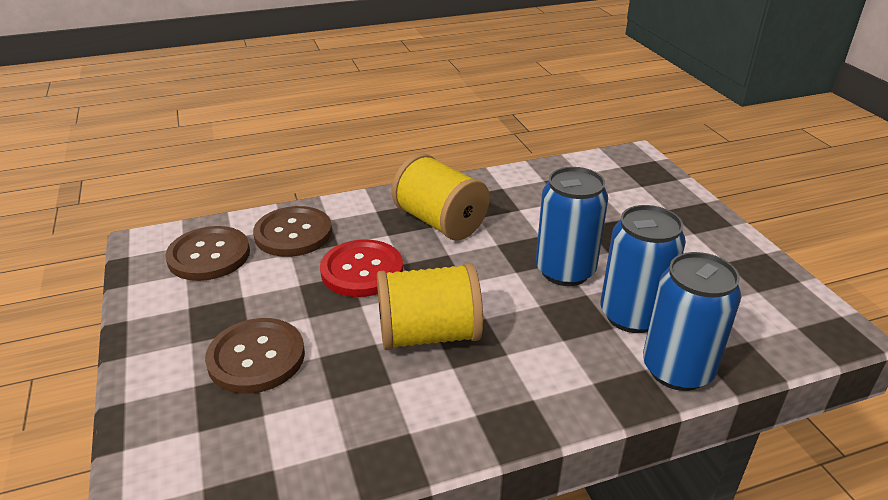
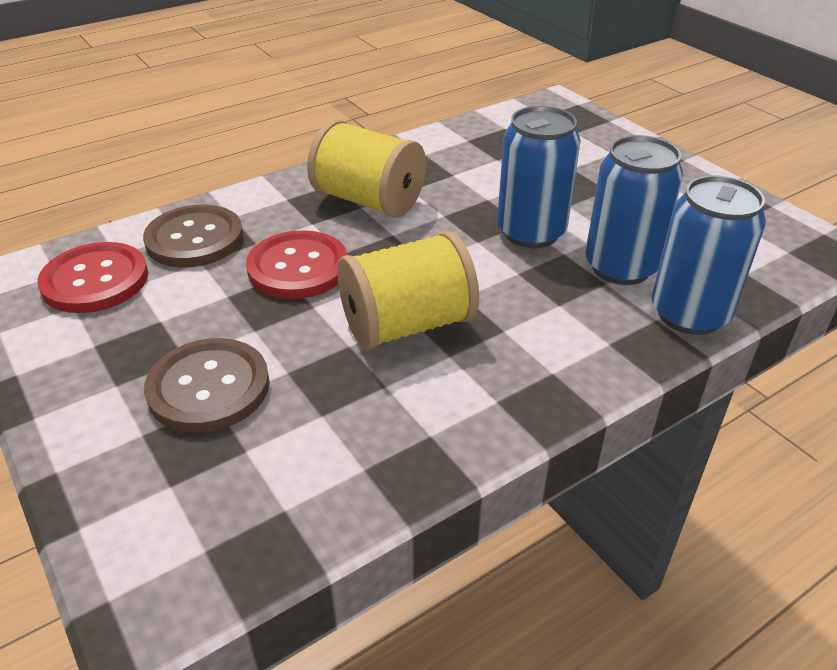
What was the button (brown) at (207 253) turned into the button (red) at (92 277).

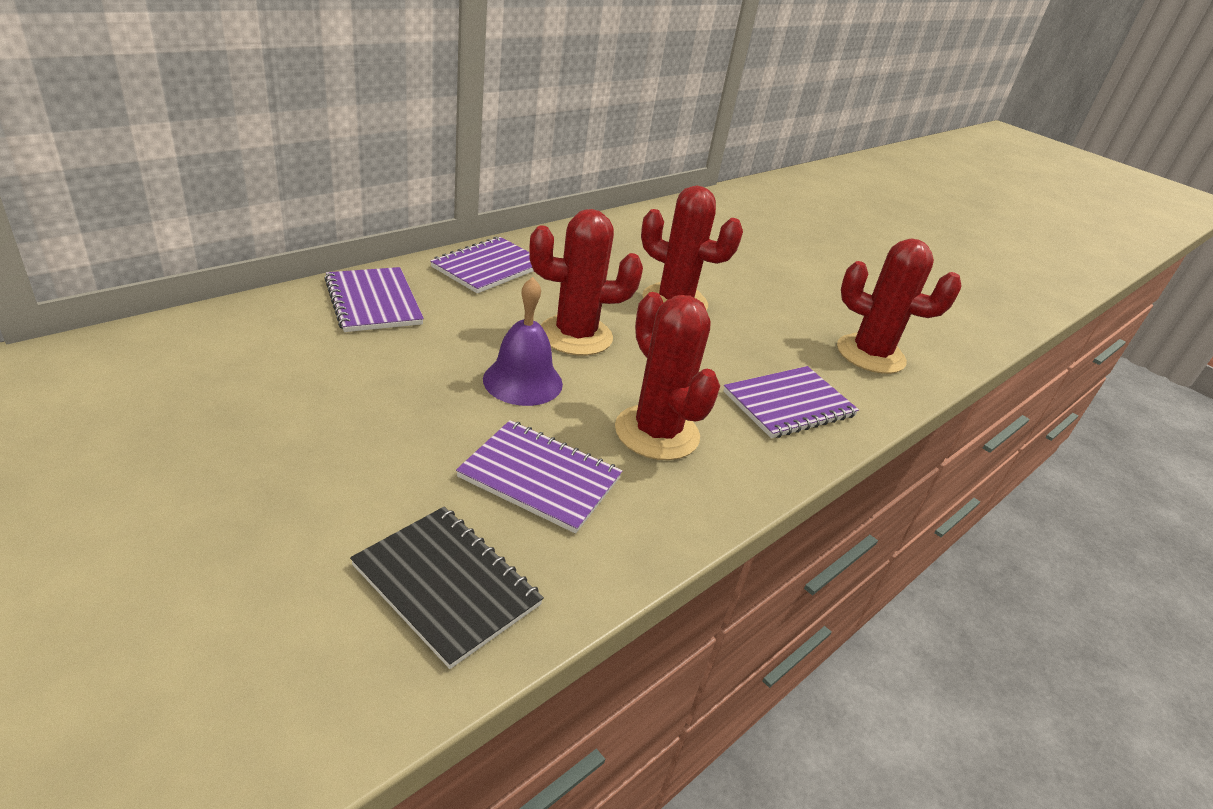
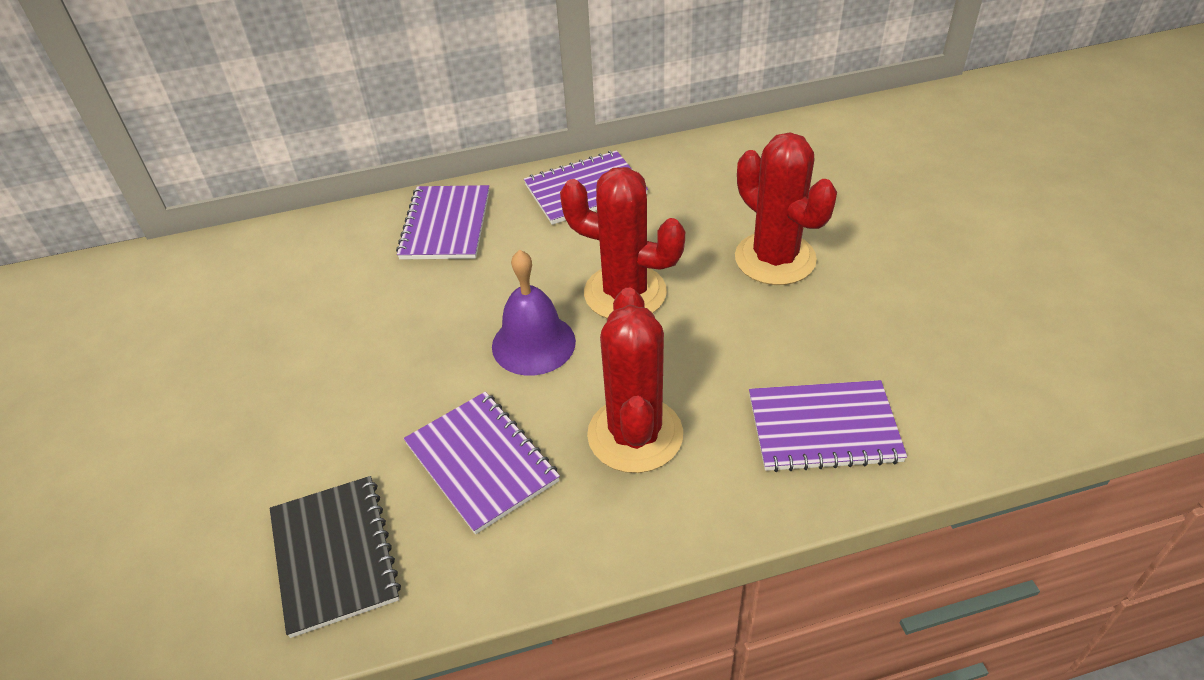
The second view lost the cactus (red) at (899 306).

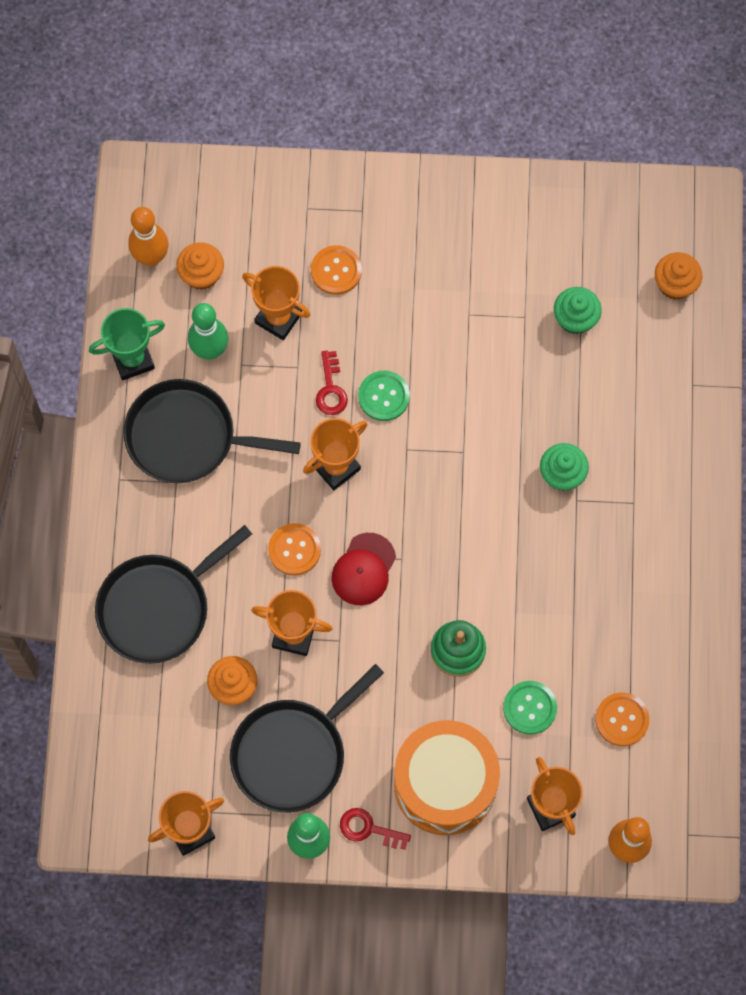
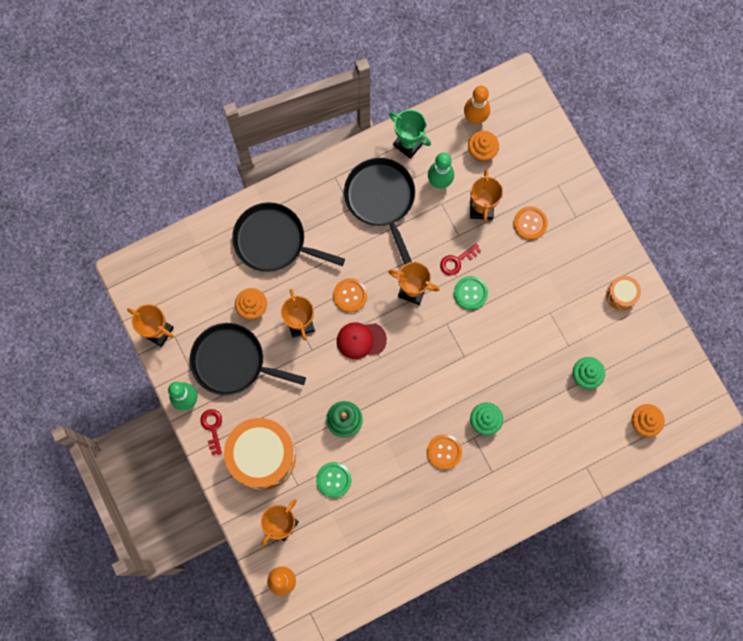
The second view gained the drum (orange) at (623 293). The button (orange) ended up elsewhere, having gone from (622 719) to (444 452).

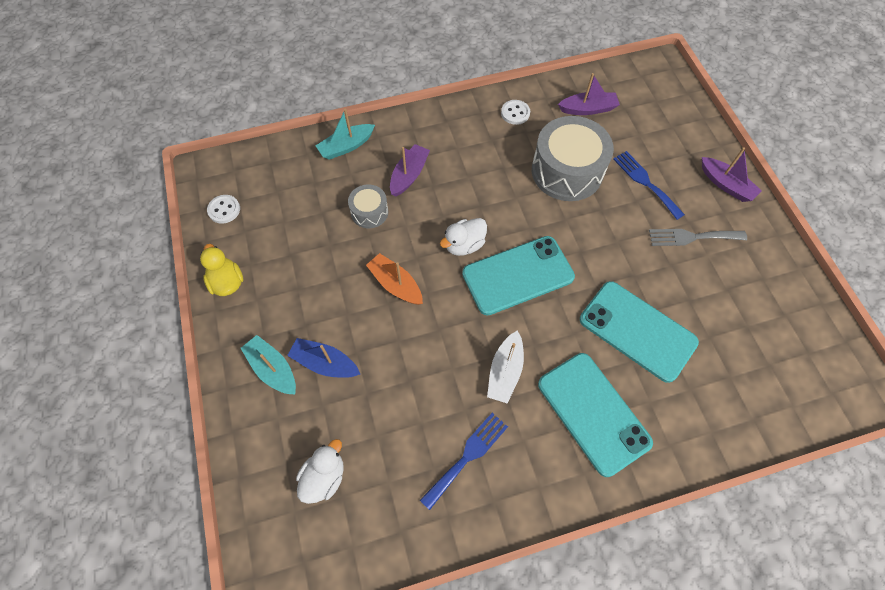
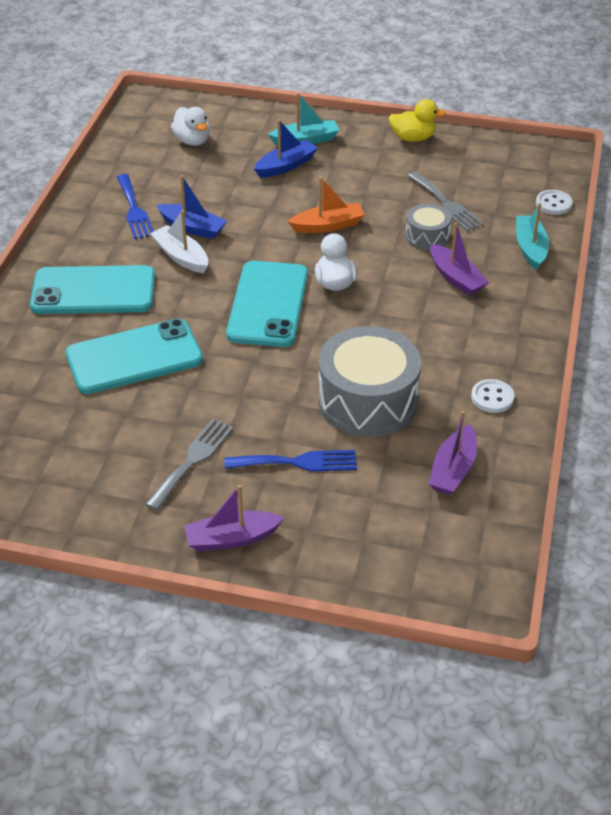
The second view gained the boat (blue) at (191 207). The second view gained the fork (grey) at (446 201). The button (white) ended up elsewhere, having gone from (223 209) to (554 202).

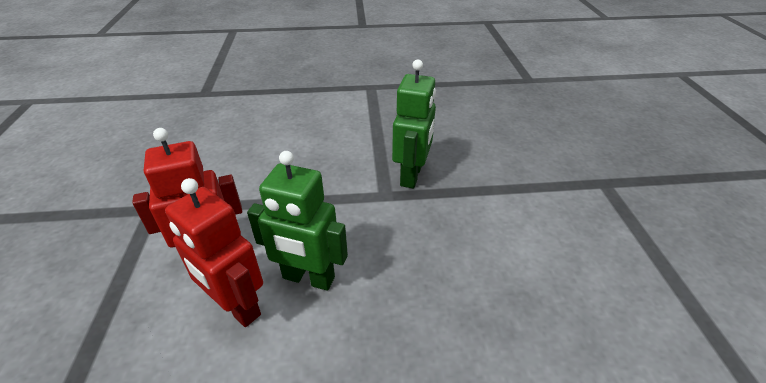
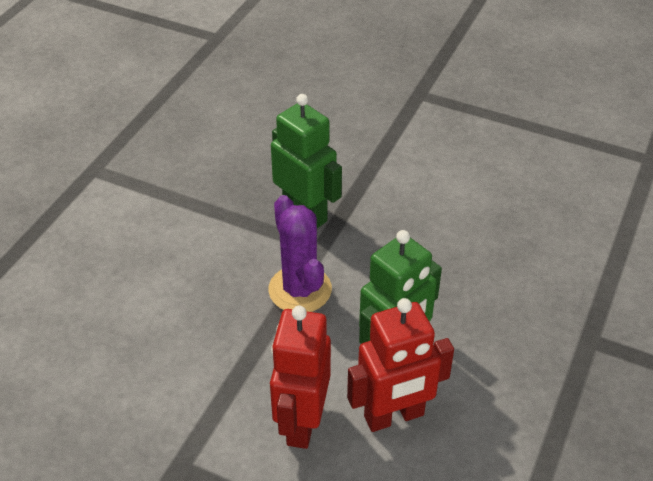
The second view gained the cactus (purple) at (300 253).

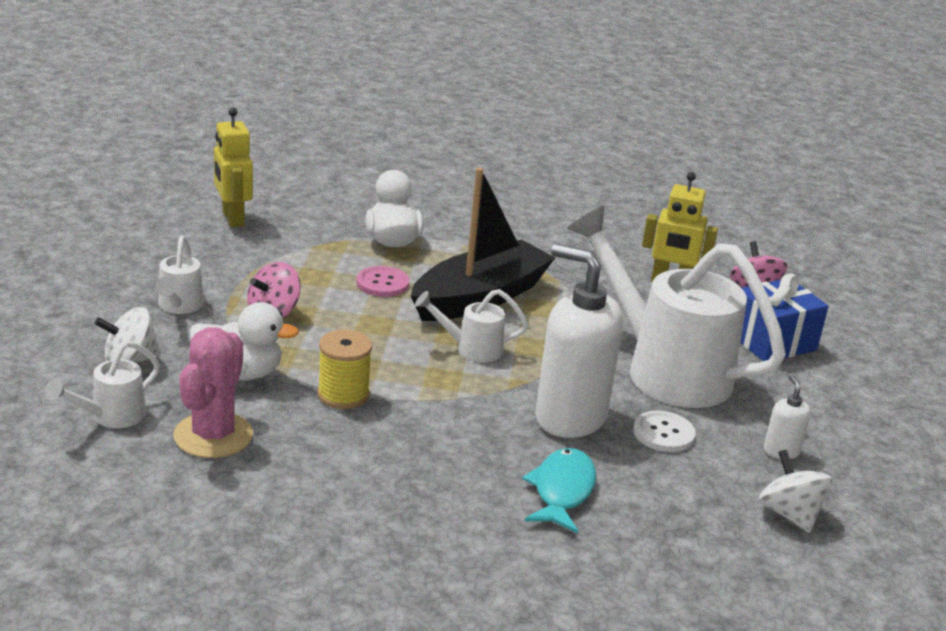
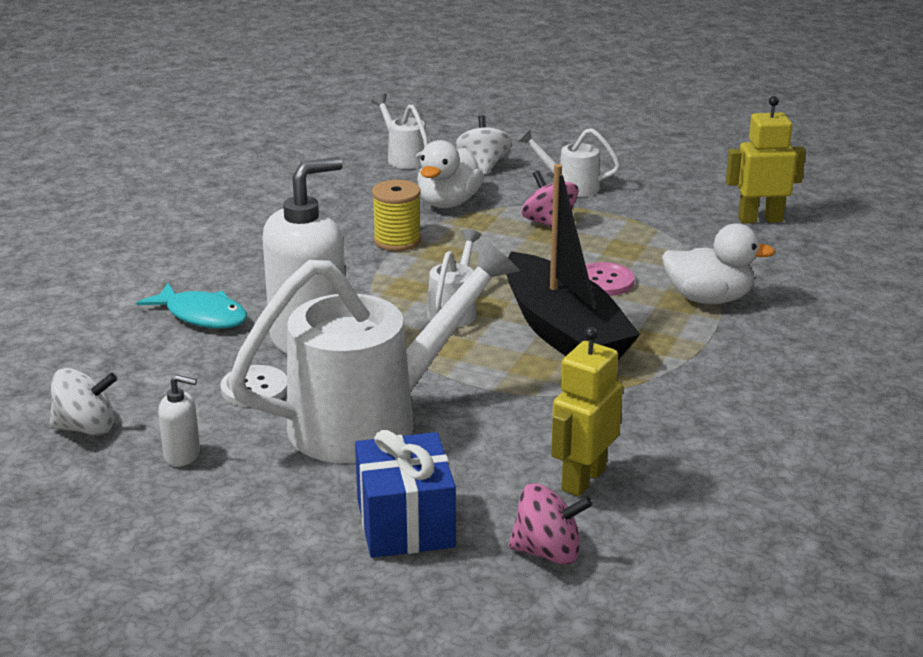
The second view lost the cactus (pink) at (213 392).

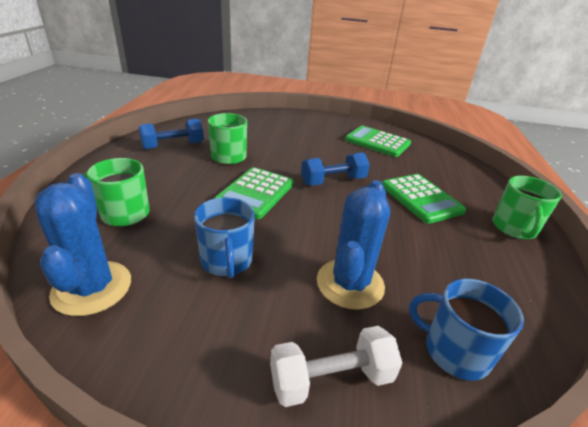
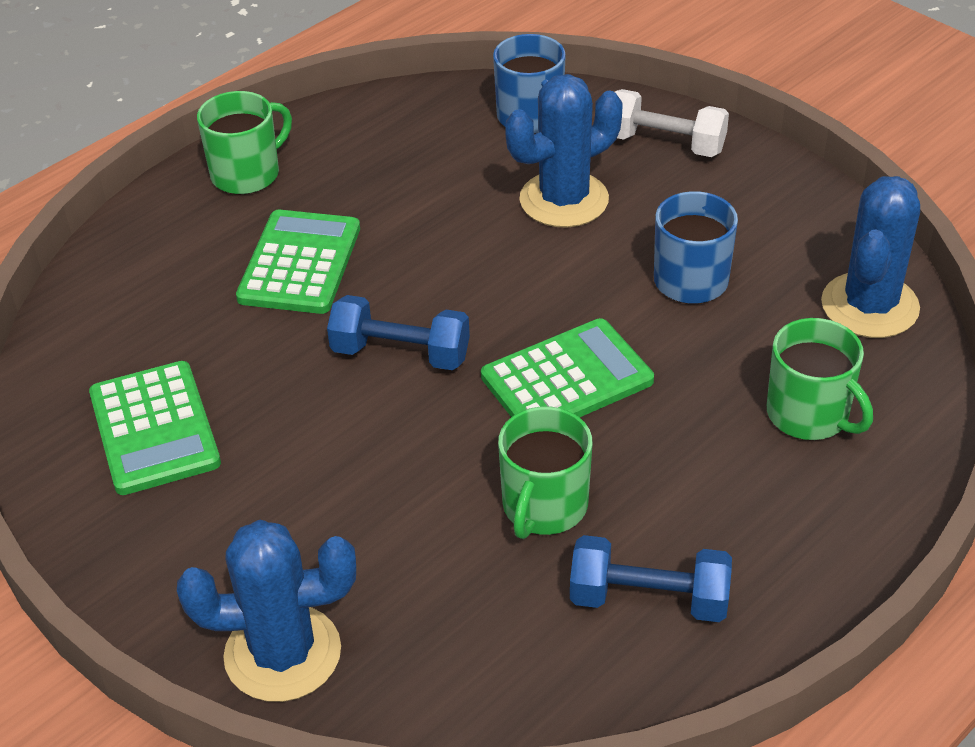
The second view gained the cactus (blue) at (266 611).

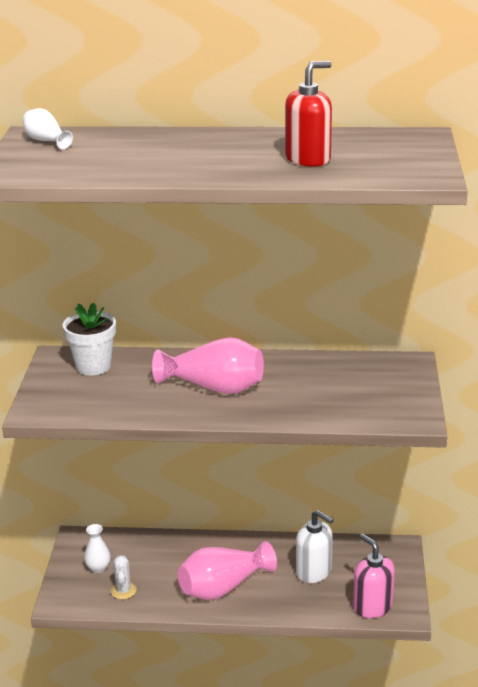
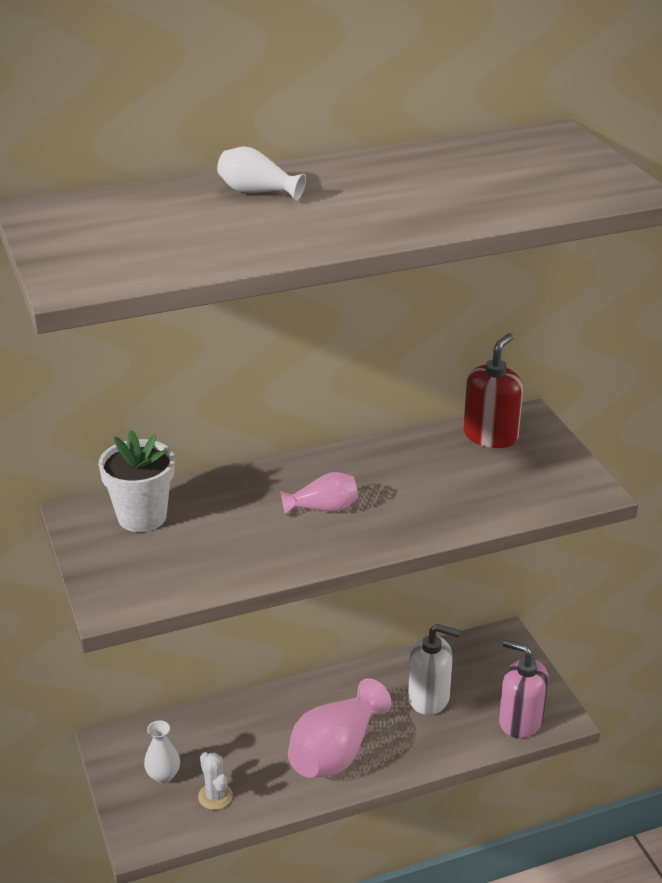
The vase (white) ended up elsewhere, having gone from (48 128) to (261 173). The soap dispenser (red) ended up elsewhere, having gone from (308 114) to (493 390). The size of the vase (pink) at (208 365) changed by a factor of 0.52.

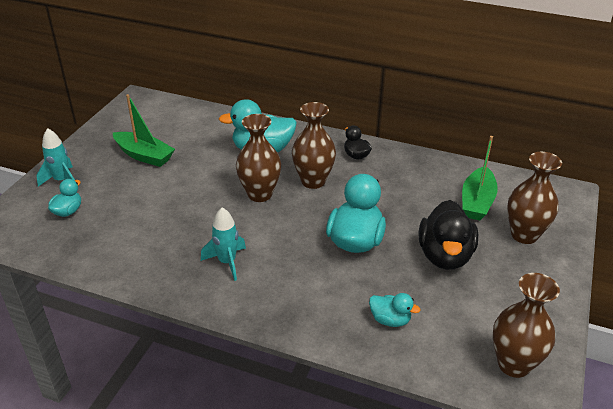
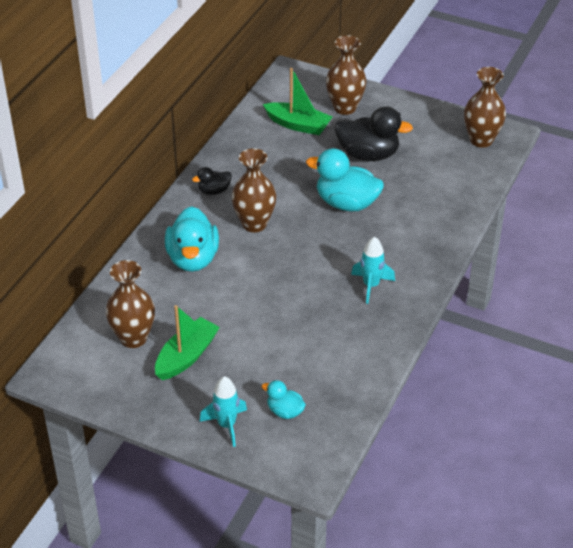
The second view lost the duck (turquoise) at (394 310). The vase (brown) ended up elsewhere, having gone from (258 158) to (130 304).

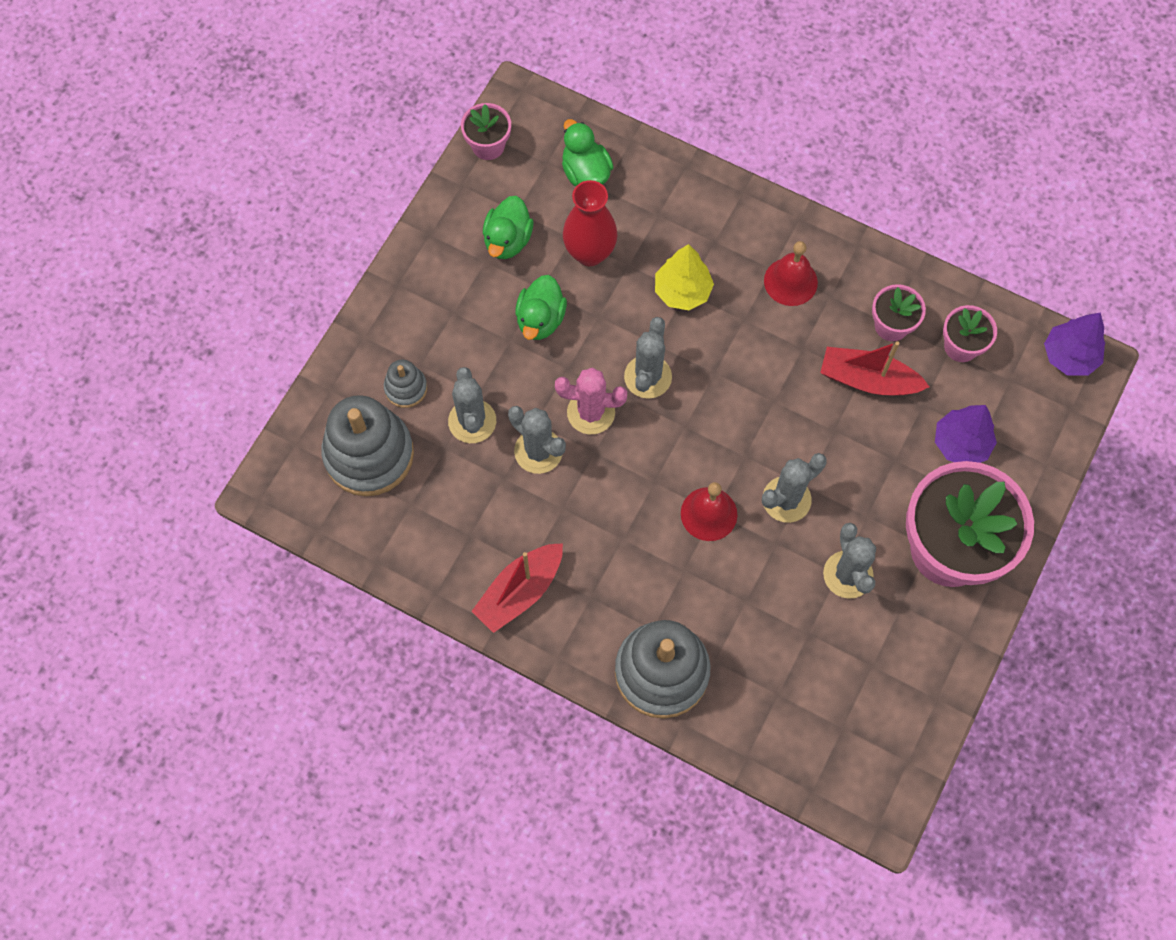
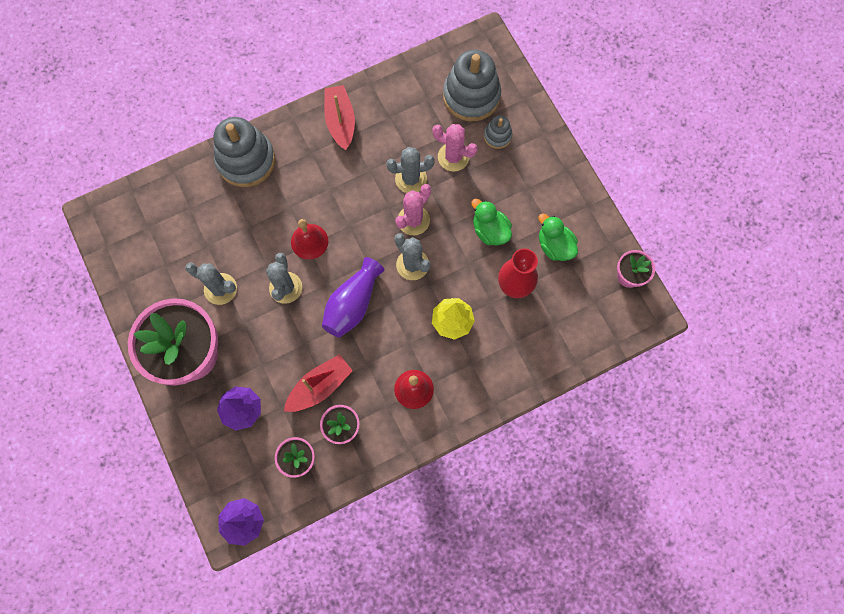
The second view lost the duck (green) at (588 152). The second view gained the vase (purple) at (353 297). What was the cactus (grey) at (472 405) turned into the cactus (pink) at (455 147).

